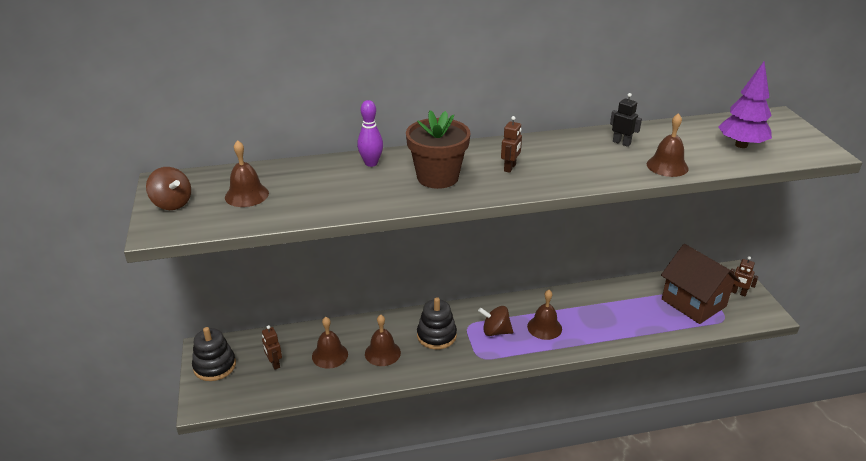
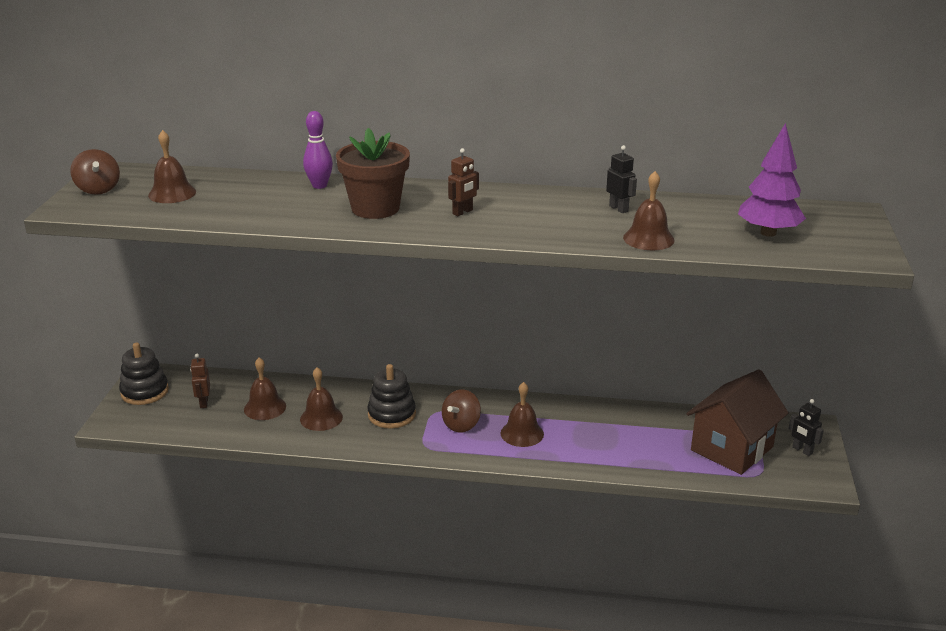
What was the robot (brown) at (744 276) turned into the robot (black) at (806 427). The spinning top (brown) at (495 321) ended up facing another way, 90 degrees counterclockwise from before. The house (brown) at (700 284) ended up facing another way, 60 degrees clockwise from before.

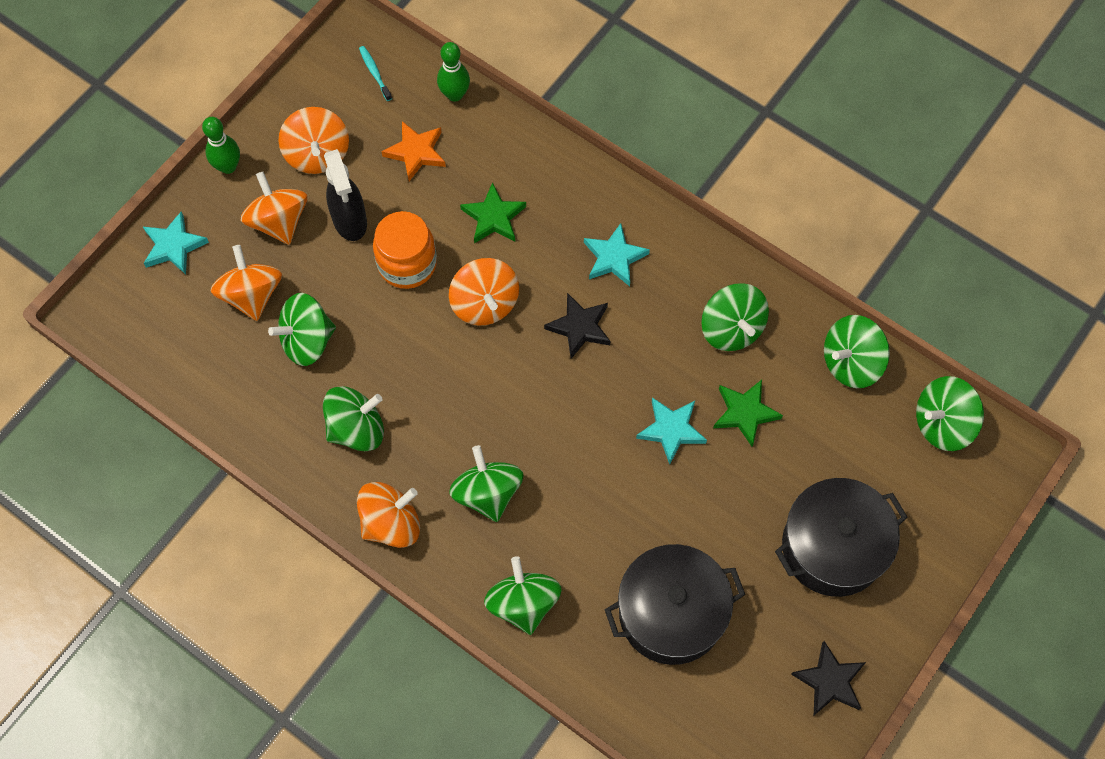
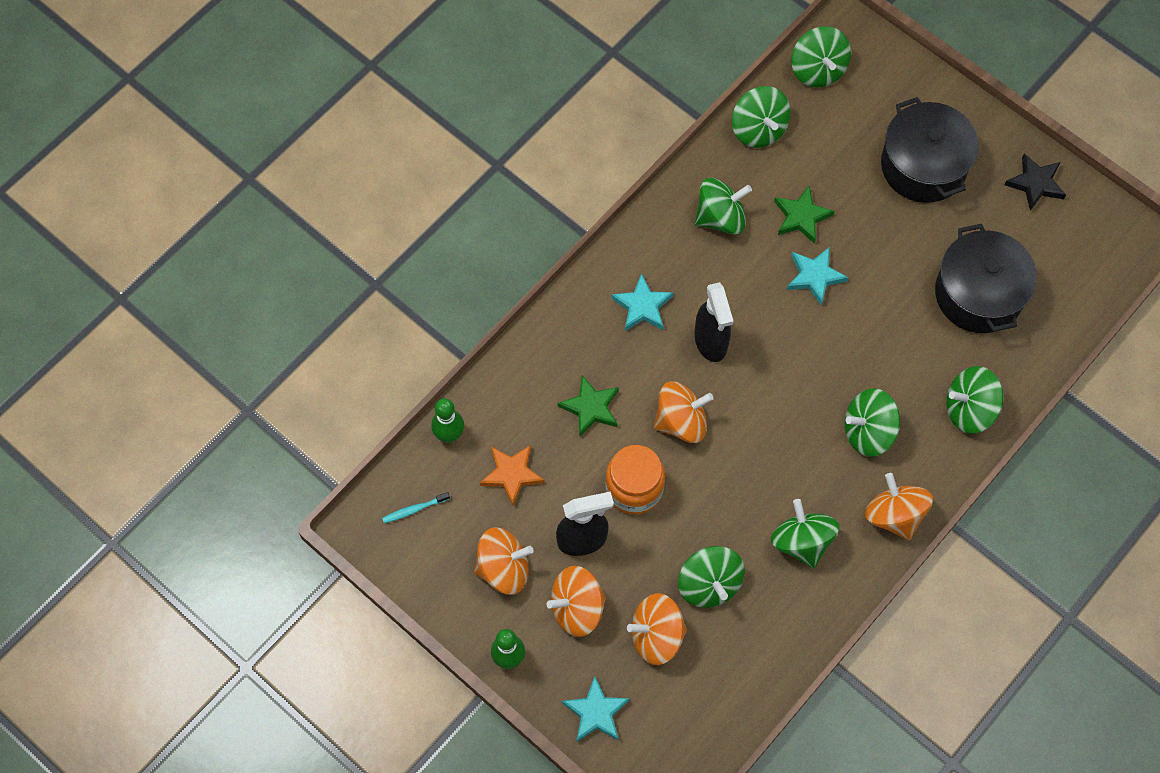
Where the star (black) stood at (577 326), the spray bottle (black) came to stand at (714 322).

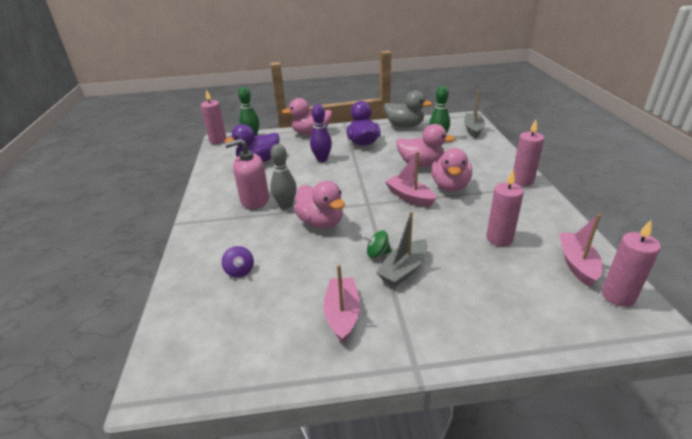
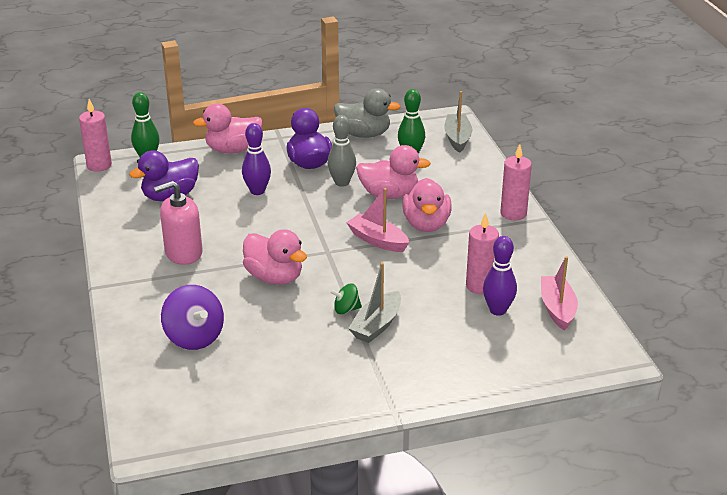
The second view lost the boat (pink) at (341 303). The second view lost the candle (pink) at (631 263). The second view gained the bowling pin (purple) at (500 276). The bowling pin (grey) ended up elsewhere, having gone from (283 176) to (342 151). The size of the spinning top (purple) at (238 262) changed by a factor of 1.86.

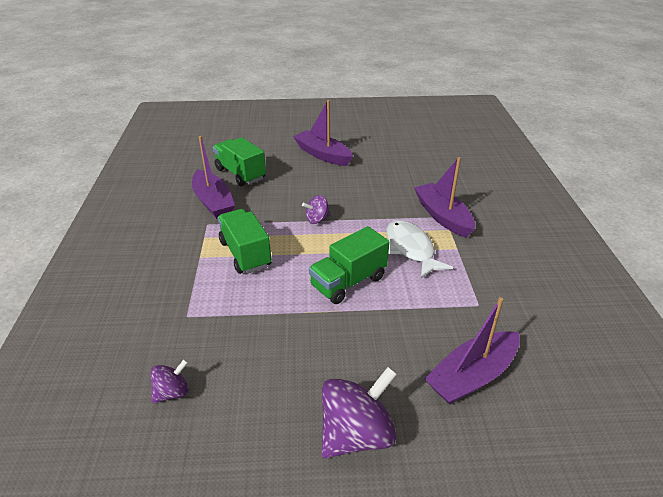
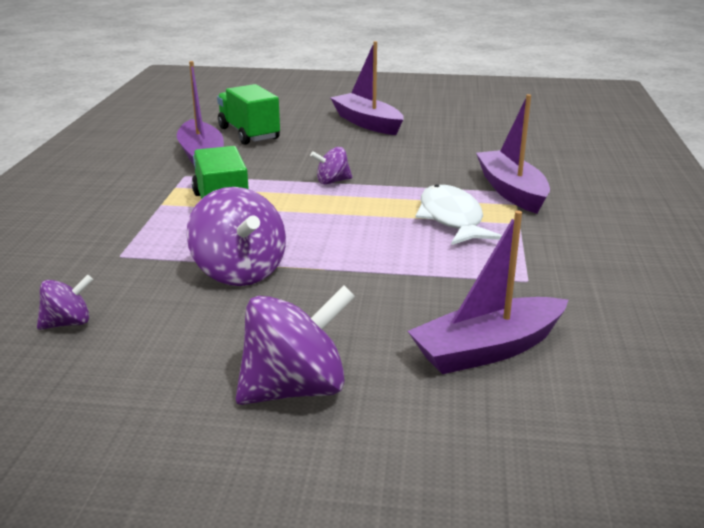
The second view lost the truck (green) at (349 265). The second view gained the spinning top (purple) at (236 236).

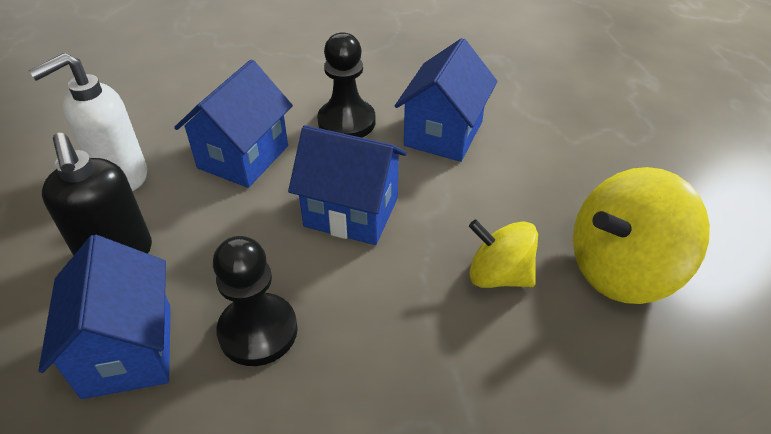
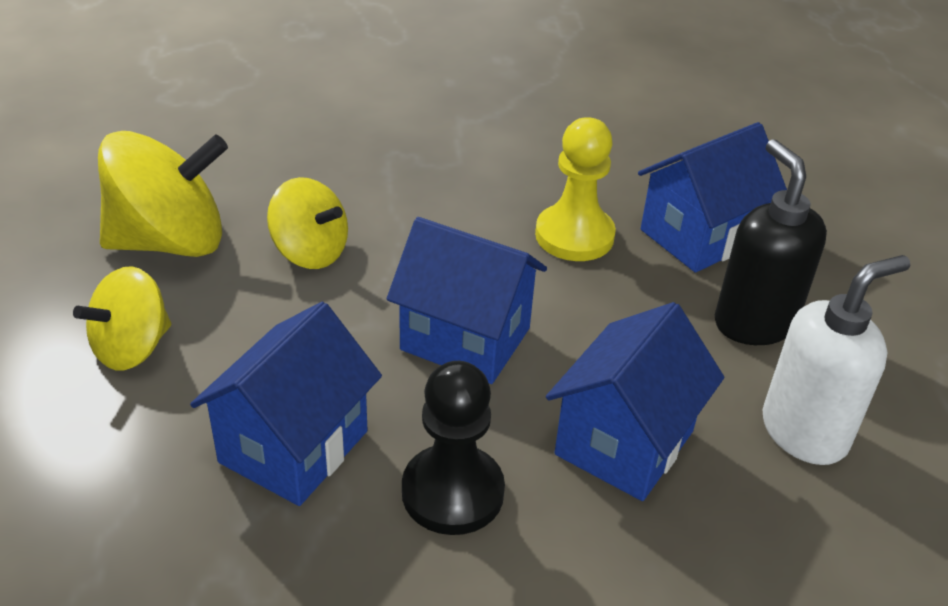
The second view gained the spinning top (yellow) at (122 318). What was the pawn (black) at (255 301) turned into the pawn (yellow) at (575 189). The house (blue) at (104 317) ended up facing another way, 60 degrees clockwise from before.

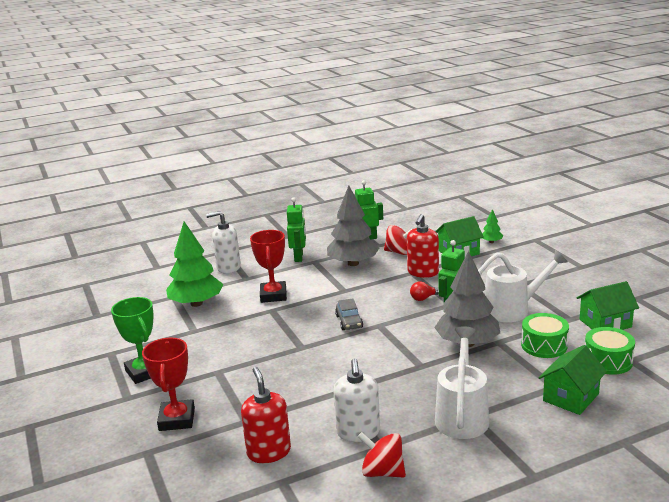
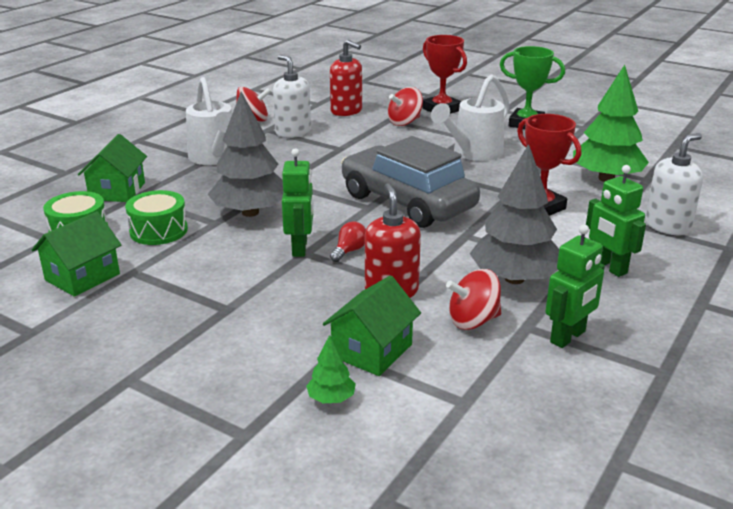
The second view gained the spinning top (red) at (405 106). The watering can (white) ended up elsewhere, having gone from (523 286) to (470 117). The size of the car (grey) at (349 314) changed by a factor of 2.50.

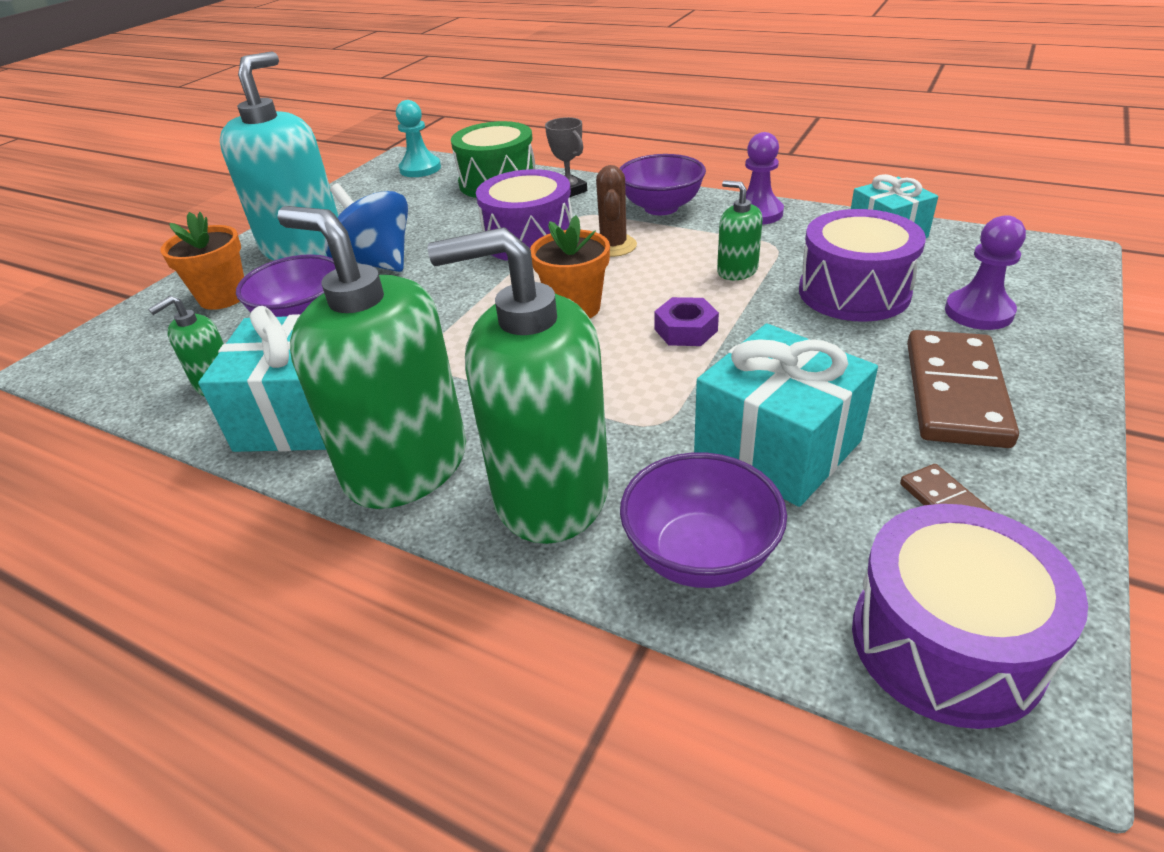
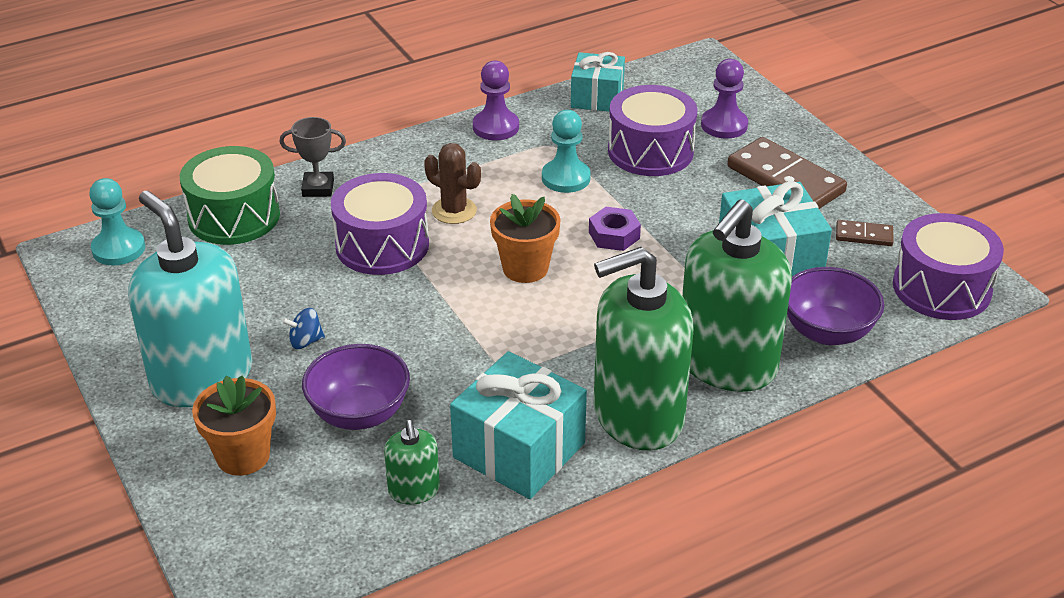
The second view lost the bowl (purple) at (662 184). Where the soap dispenser (green) stood at (740 230), the pawn (turquoise) came to stand at (566 151). The size of the spinning top (blue) at (366 227) changed by a factor of 0.43.

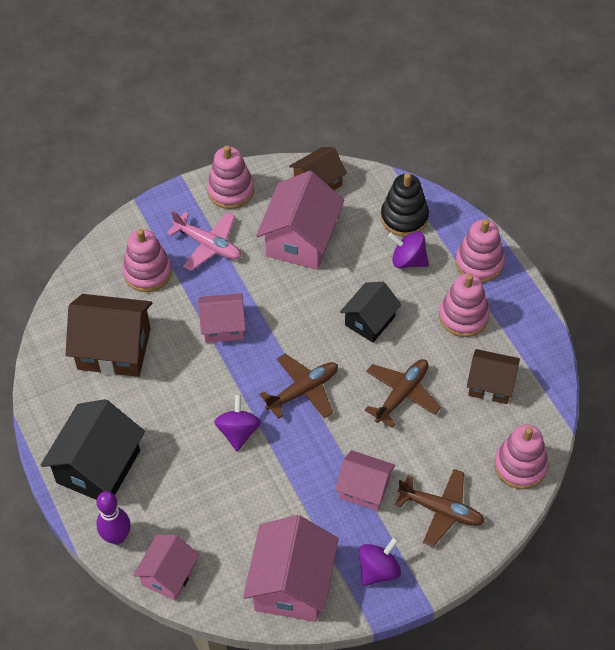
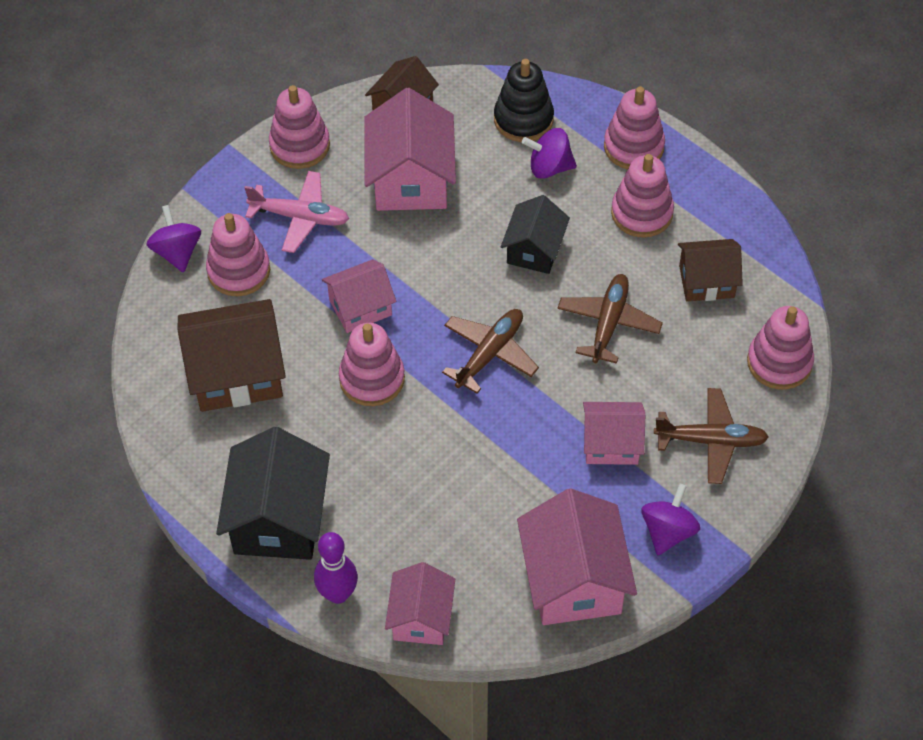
The second view gained the stacking toy (pink) at (372 364). The spinning top (purple) ended up elsewhere, having gone from (237 422) to (173 239).

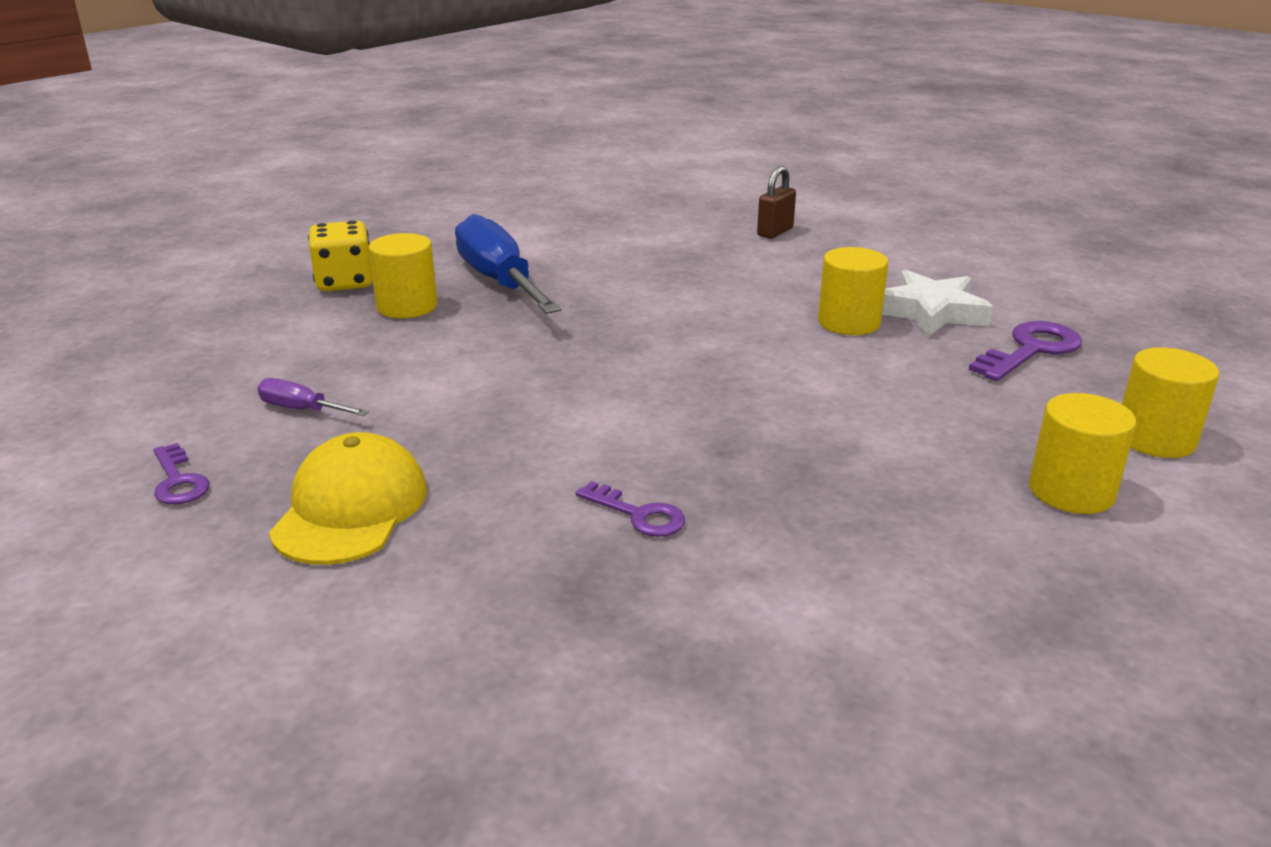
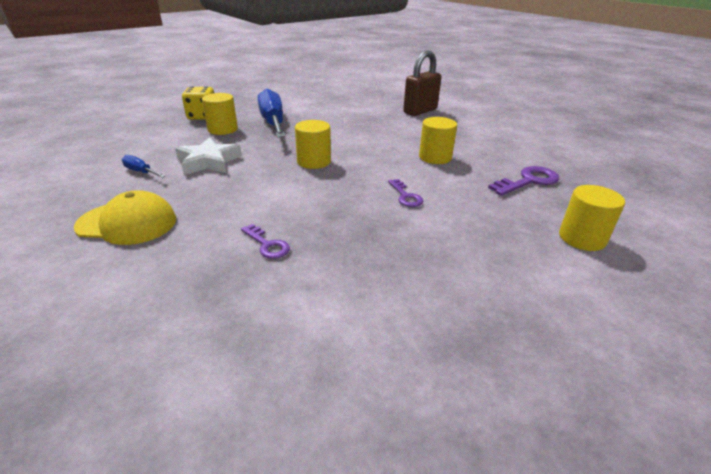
The key (purple) ended up elsewhere, having gone from (181 474) to (405 193). The star (white) ended up elsewhere, having gone from (937 303) to (208 156). The cylinder (yellow) ended up elsewhere, having gone from (1083 453) to (313 144). What was the screwdriver (purple) at (313 397) turned into the screwdriver (blue) at (143 166). The cap (yellow) at (348 498) ended up facing another way, 75 degrees clockwise from before. The size of the padlock (brown) at (776 202) changed by a factor of 1.69.

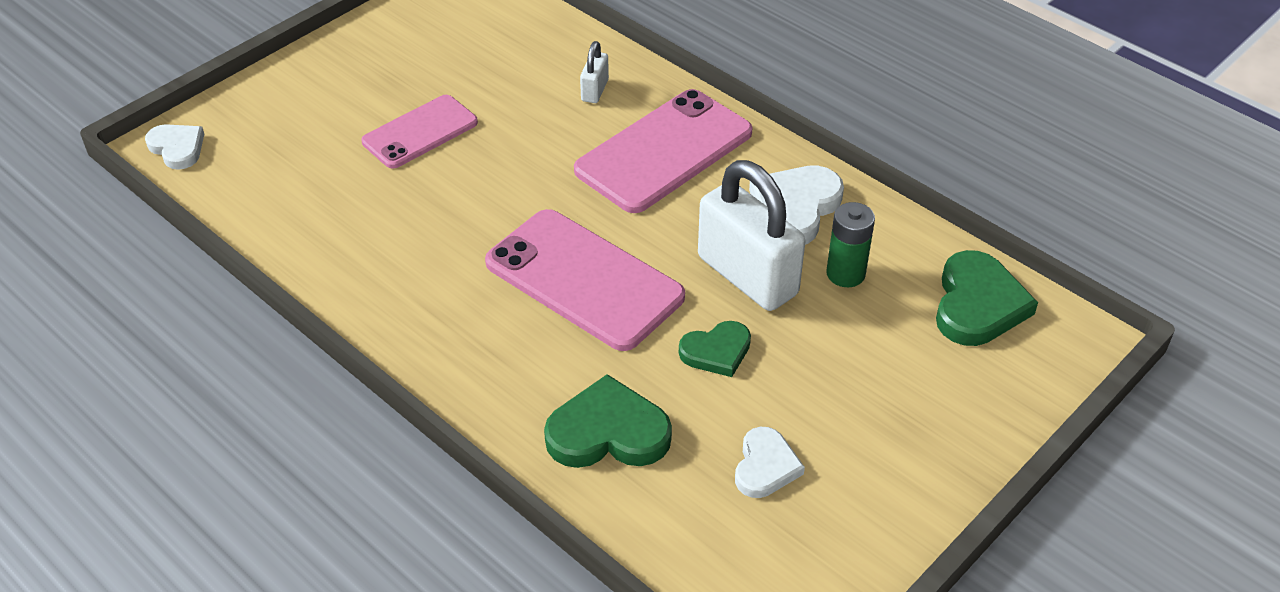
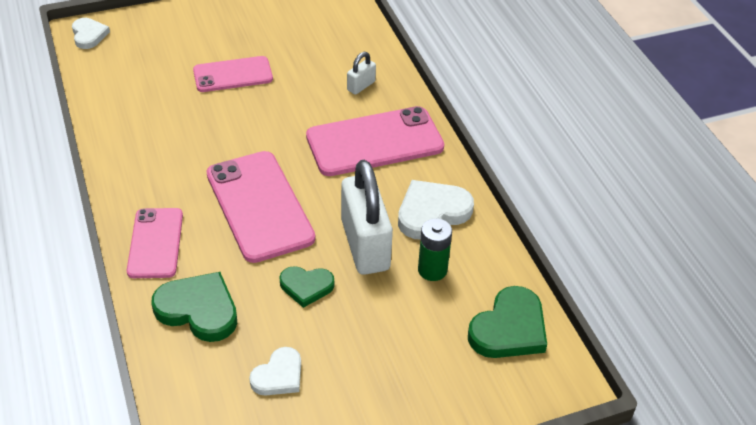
The second view gained the phone (pink) at (154 243).

